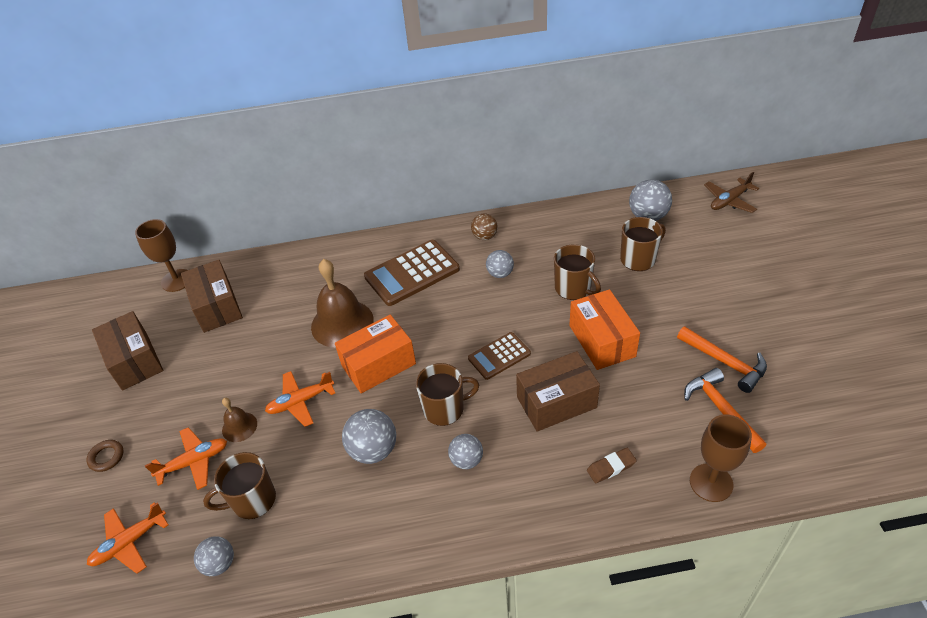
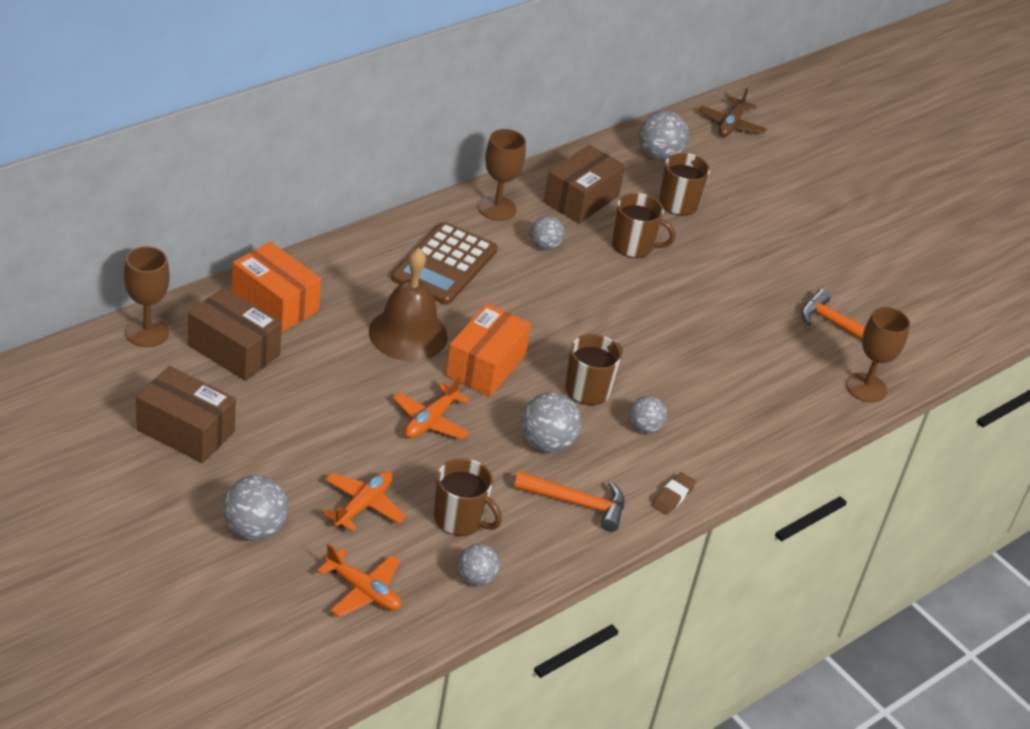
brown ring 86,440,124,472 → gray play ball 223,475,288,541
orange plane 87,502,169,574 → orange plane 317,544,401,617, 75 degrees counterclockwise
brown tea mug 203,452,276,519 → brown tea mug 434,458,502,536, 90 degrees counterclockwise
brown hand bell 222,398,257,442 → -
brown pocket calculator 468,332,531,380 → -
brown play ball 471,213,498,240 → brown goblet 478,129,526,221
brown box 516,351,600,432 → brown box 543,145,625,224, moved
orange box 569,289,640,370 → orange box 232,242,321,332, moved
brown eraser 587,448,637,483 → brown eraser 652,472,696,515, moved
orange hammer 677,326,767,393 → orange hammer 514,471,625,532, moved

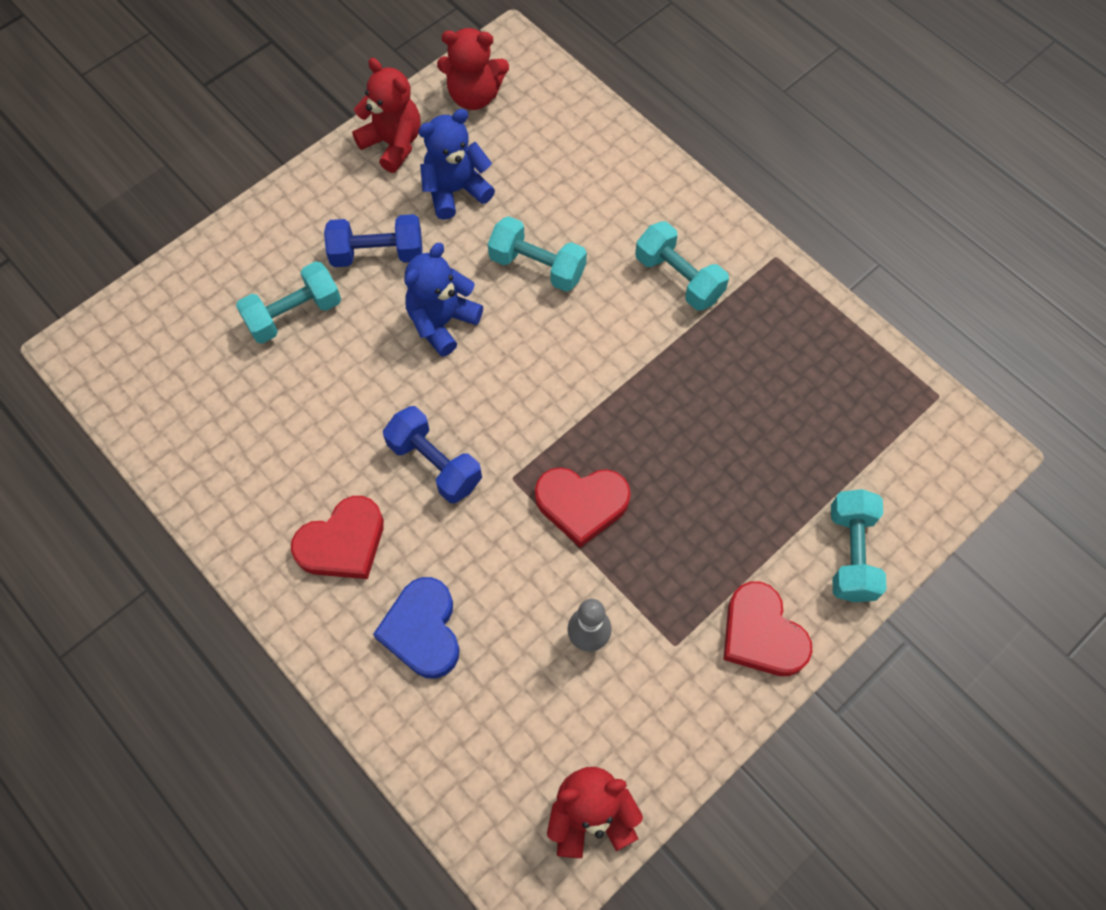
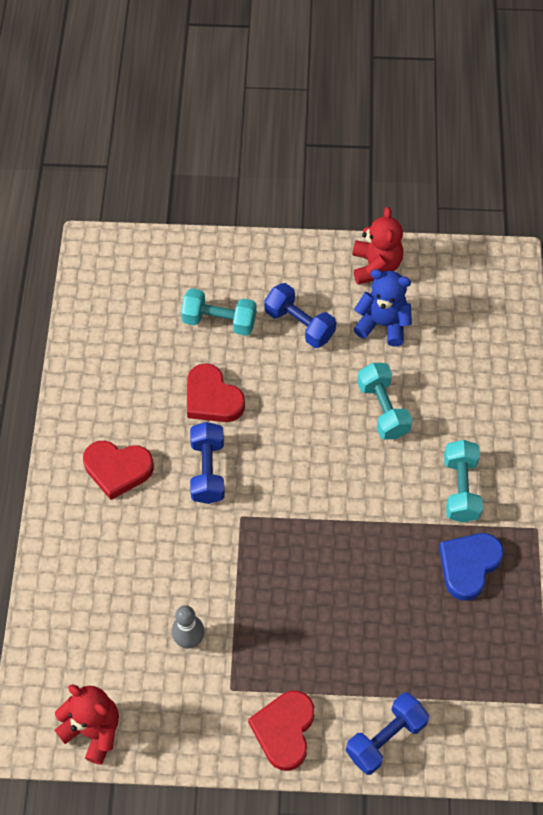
blue love heart 373,577,460,679 → blue love heart 439,533,504,601, moved
blue teddy bear 404,243,483,357 → -
red teddy bear 437,28,509,110 → -
red love heart 535,467,631,548 → red love heart 187,363,245,422, moved
aqua dumbbell 831,489,887,602 → blue dumbbell 346,692,429,775

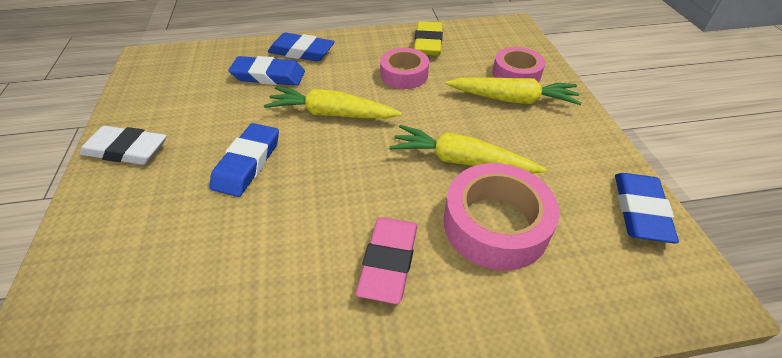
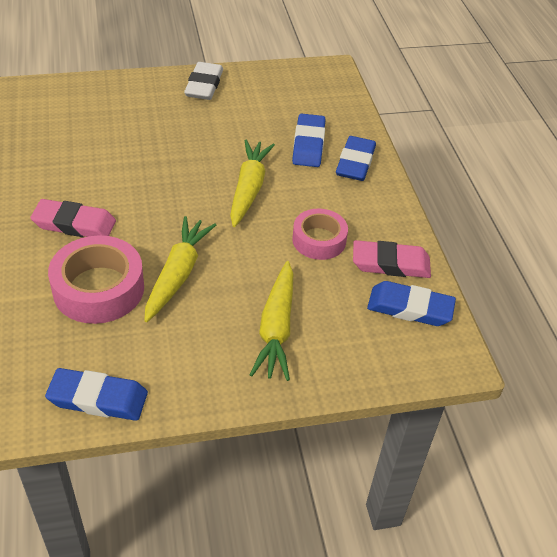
blue eraser 210,123,279,197 → blue eraser 367,281,456,326, moved
bright yellow eraser 414,21,443,56 → rose-pink eraser 353,240,431,278
rose-pink roll of tape 493,47,545,82 → -

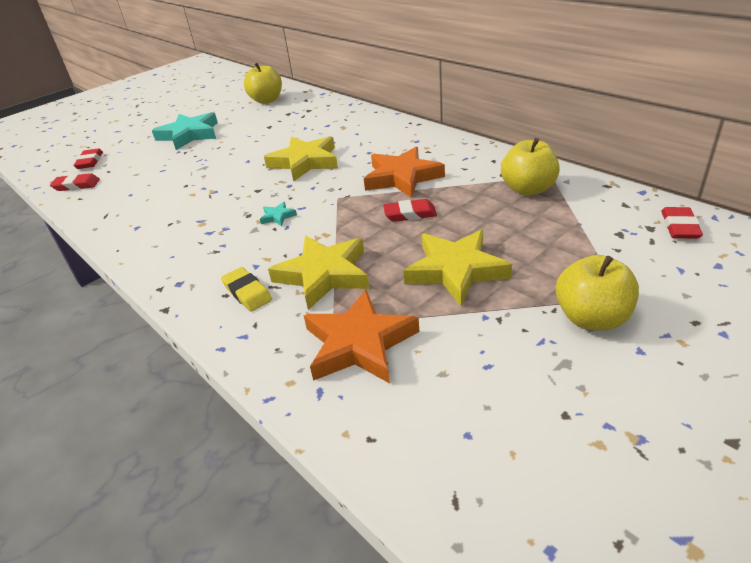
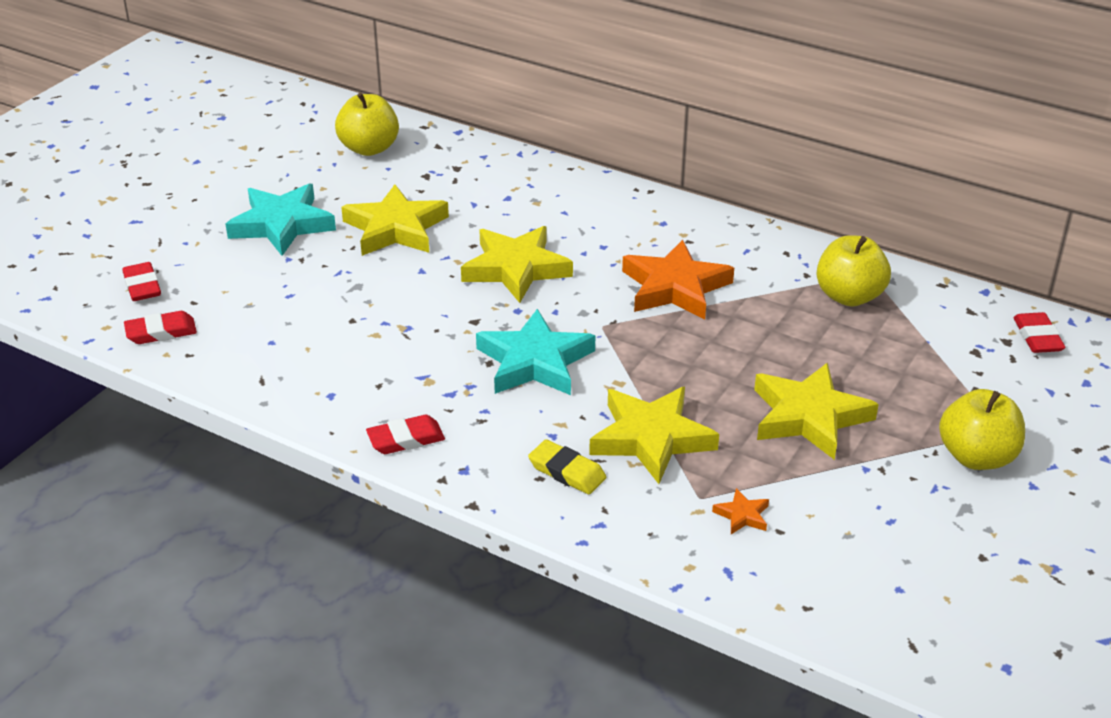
aqua star shape 260,202,297,226 → aqua star shape 476,309,595,395, x2.34
orange star shape 304,290,419,383 → orange star shape 712,488,769,534, x0.43
red eraser 383,199,437,222 → red eraser 366,415,445,454, moved
- → bright yellow star shape 341,184,449,256

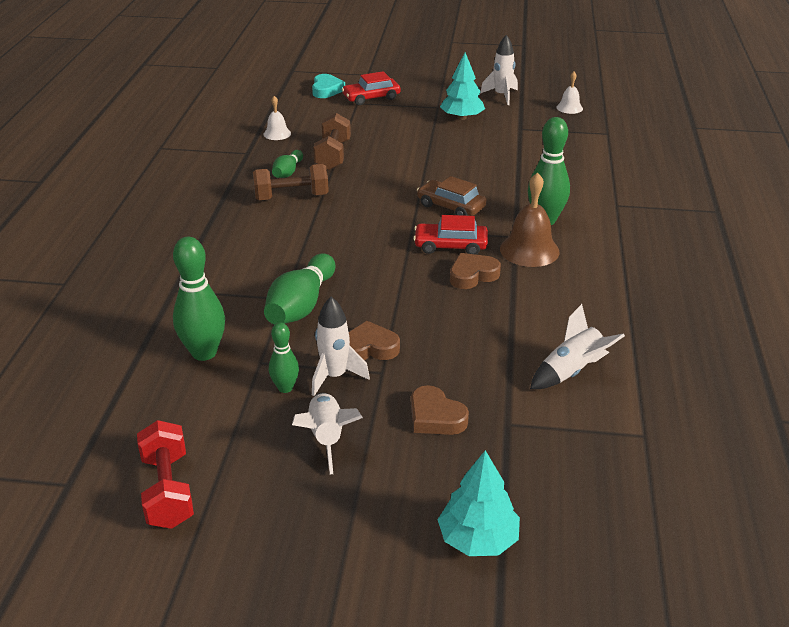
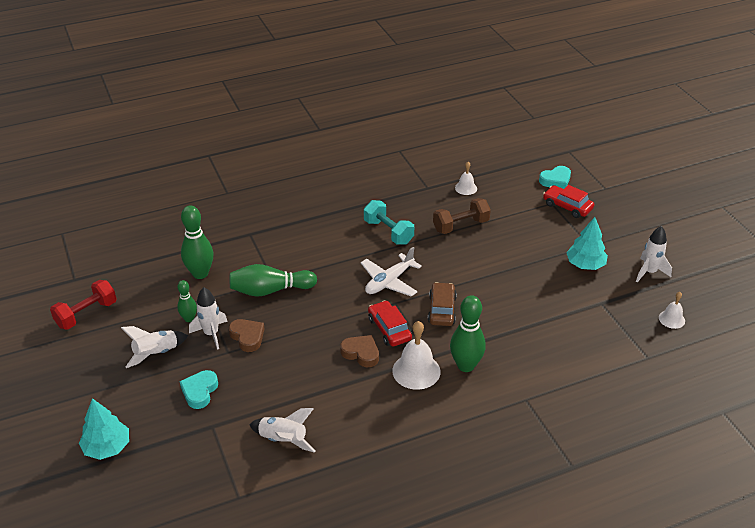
brown dumbbell 253,164,329,200 → aqua dumbbell 364,200,414,245
green tenpin 272,150,303,178 → -
brown love heart 411,385,469,435 → aqua love heart 180,370,218,409
brown hand bell 500,172,560,267 → pure white hand bell 392,321,441,390
- → pure white plane 361,247,422,297

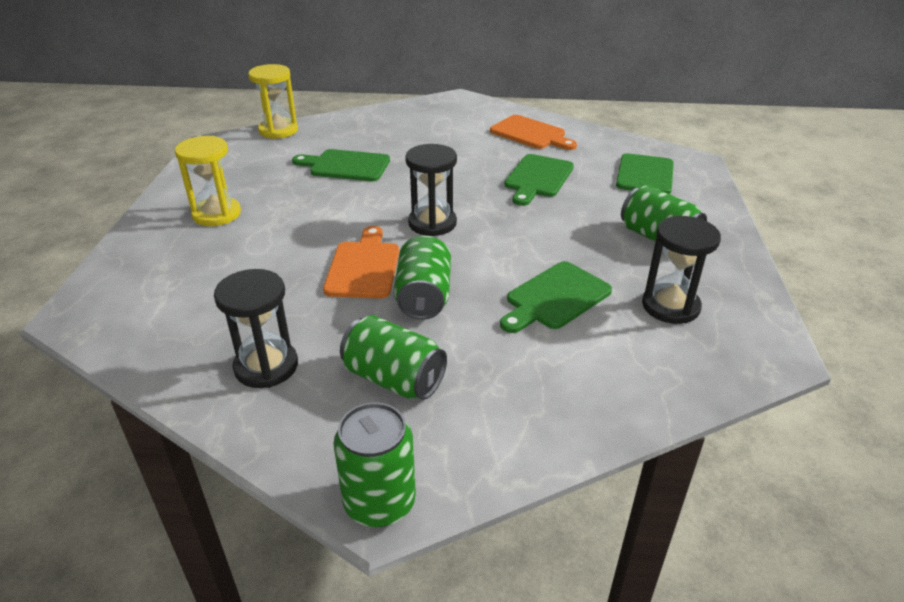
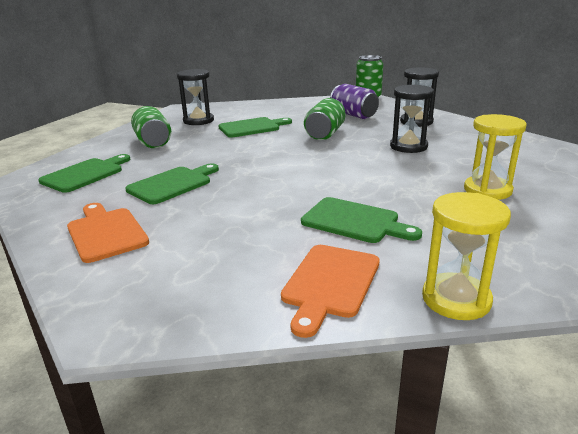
orange bread board 323,226,399,298 → orange bread board 281,245,380,338, moved
green can 340,315,447,400 → royal purple can 330,84,379,119
black sandglass 405,144,457,236 → black sandglass 390,85,434,153, moved

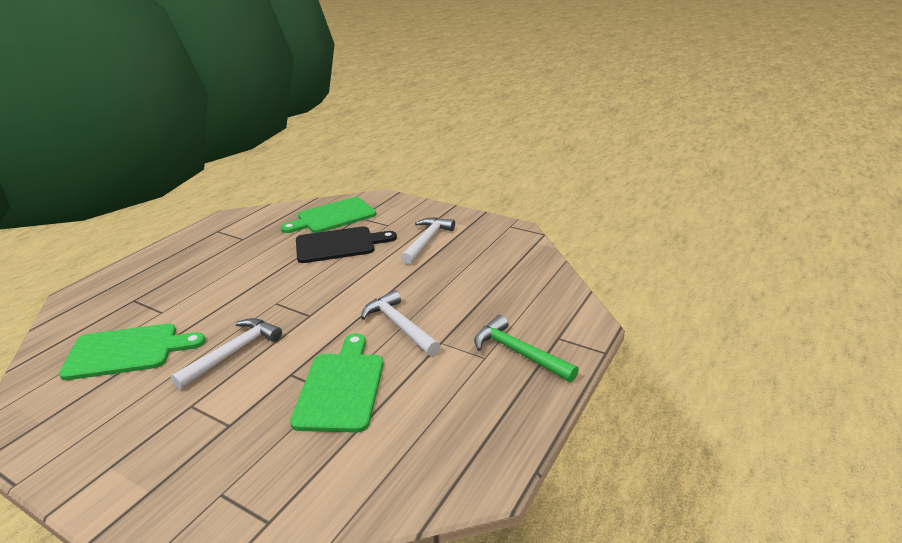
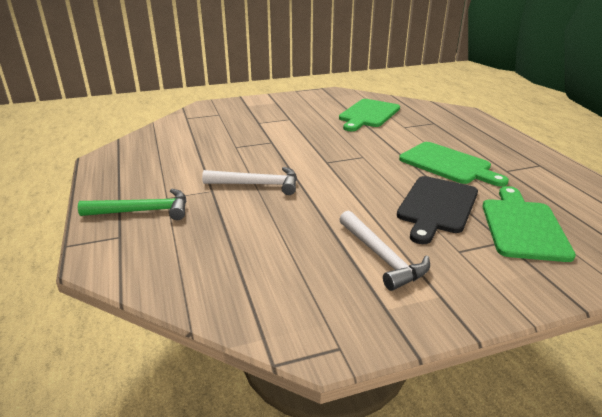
pure white hammer 171,318,282,389 → -
green bread board 290,333,384,433 → green bread board 399,142,509,187, moved

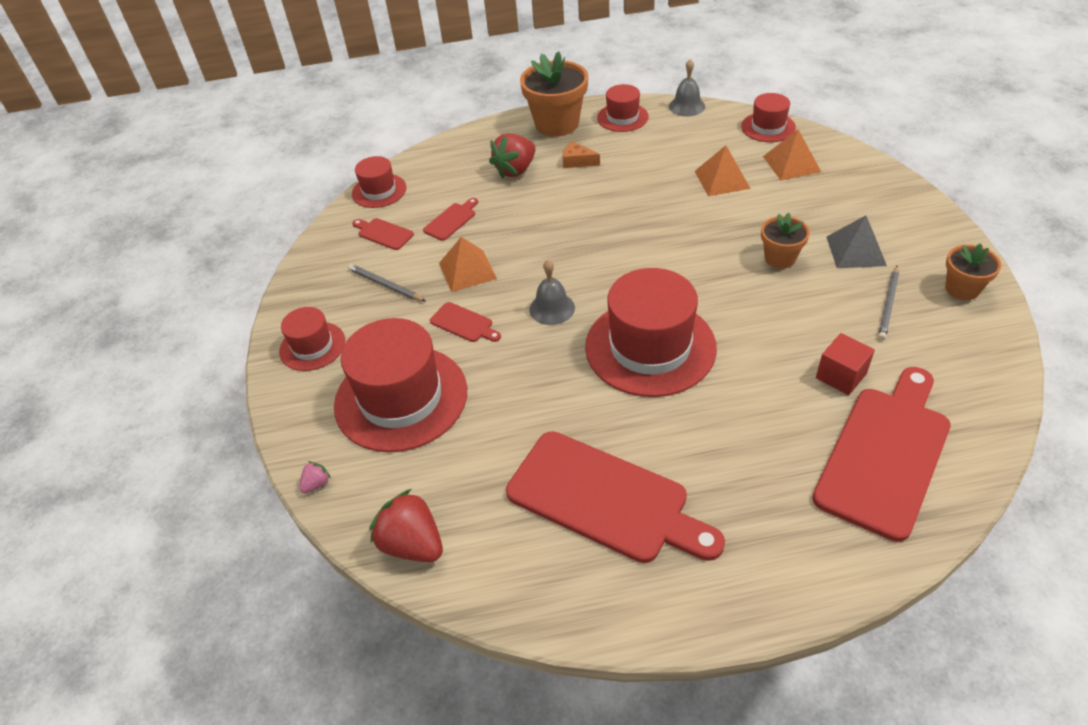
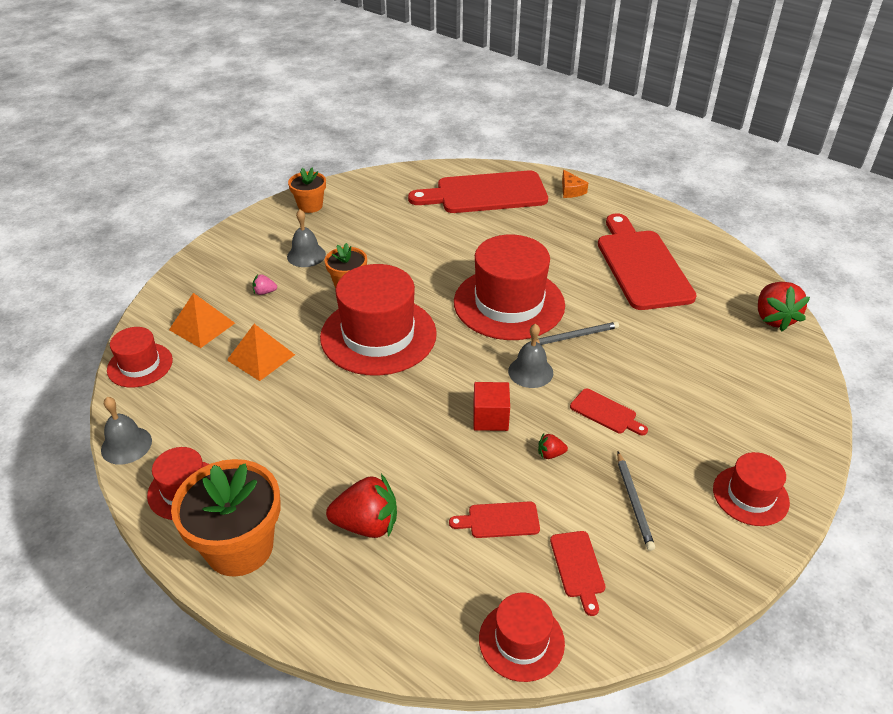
rose-pink strawberry 300,461,331,493 → rose-pink strawberry 252,274,277,295, moved
red top hat 334,318,467,452 → red top hat 320,264,437,376, moved
red bread board 430,302,501,342 → red bread board 570,388,648,435, 135 degrees clockwise
orange pyramid 439,237,497,292 → red strawberry 538,434,568,459
orange piece of cheese 563,141,600,168 → orange piece of cheese 562,170,588,198, moved
red block 816,333,875,395 → red block 473,382,510,431, moved
gray pyramid 827,216,887,268 → gray hand bell 287,210,326,267
gray wooden pencil 878,266,899,340 → gray wooden pencil 536,322,619,345, moved

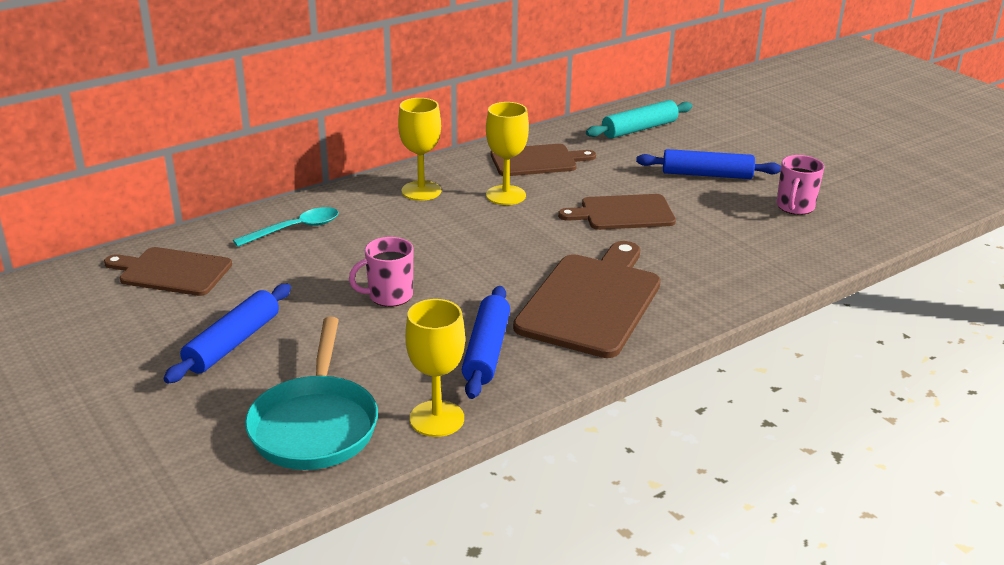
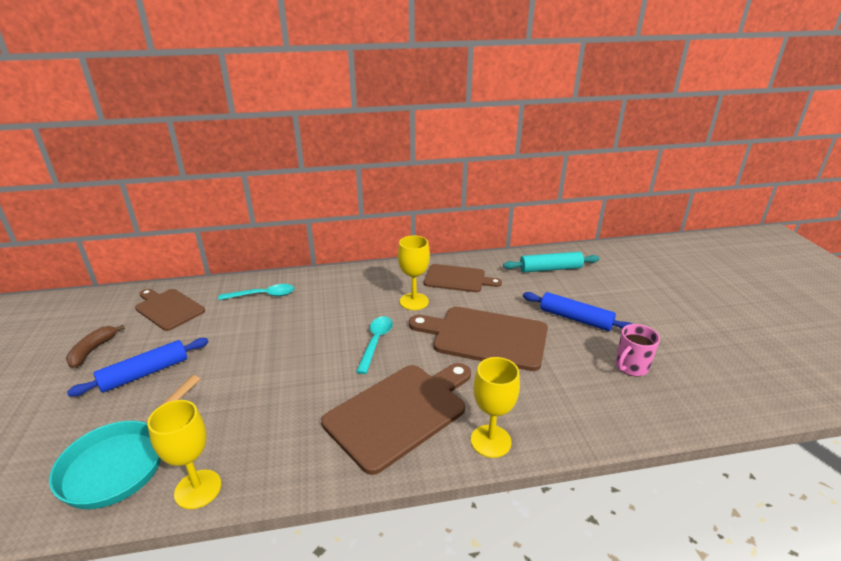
rose-pink tea mug 349,237,413,307 → -
bright yellow goblet 398,98,441,201 → bright yellow goblet 471,357,520,458, moved
blue dough roller 462,286,510,399 → -
brown bread board 558,194,676,230 → brown bread board 409,307,548,371, x1.56
- → brown toy banana 66,325,125,368
- → aqua tablespoon 356,316,393,374

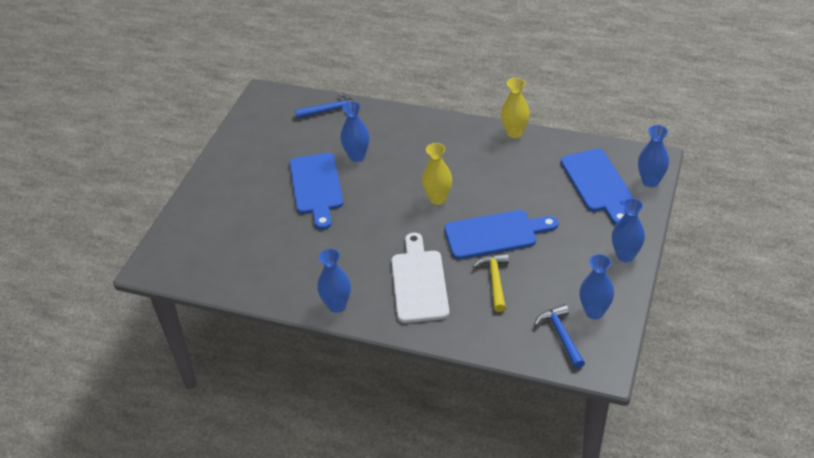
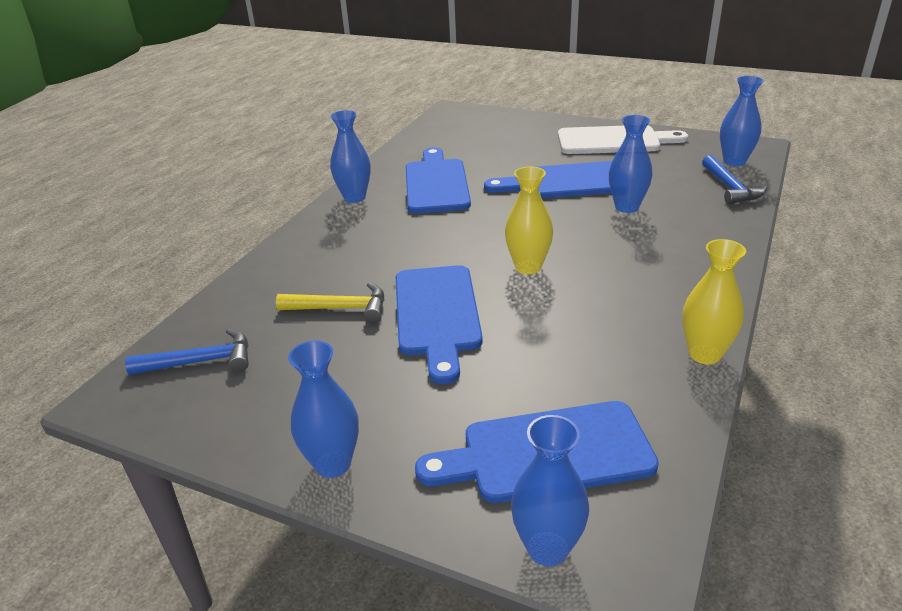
pure white bread board 391,233,449,323 → pure white bread board 558,125,688,154, moved
blue vase 579,254,614,319 → blue vase 720,76,764,166, moved
- → blue bread board 406,147,471,213

